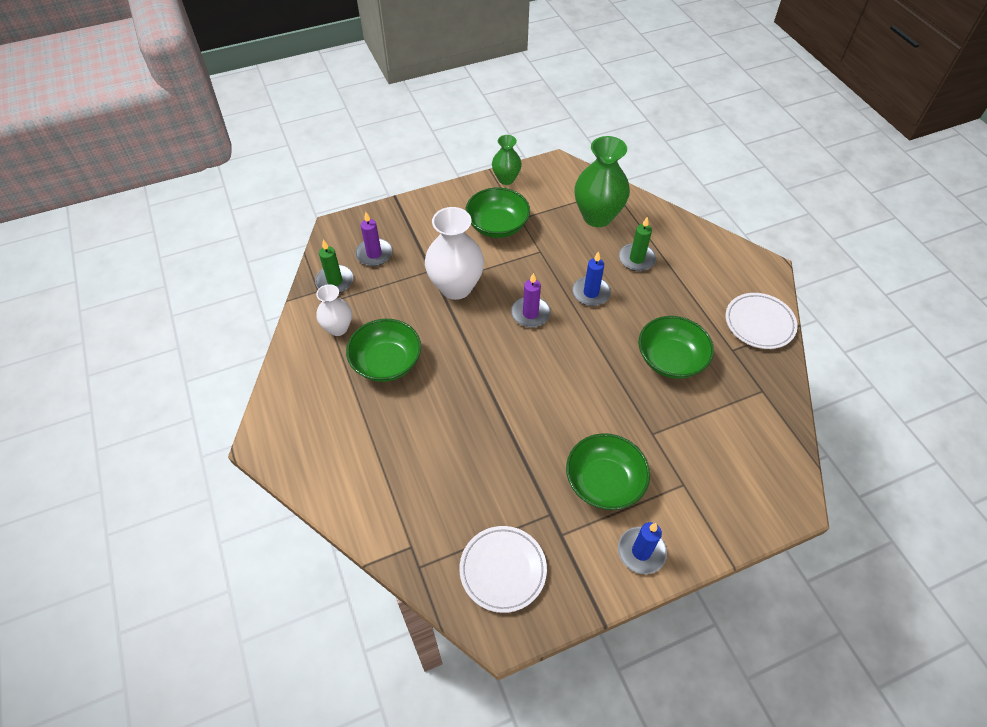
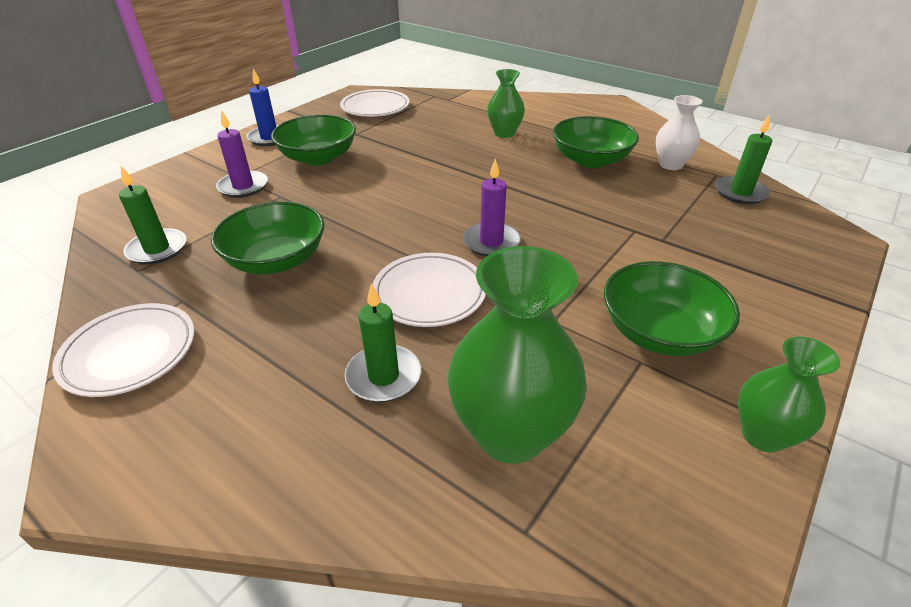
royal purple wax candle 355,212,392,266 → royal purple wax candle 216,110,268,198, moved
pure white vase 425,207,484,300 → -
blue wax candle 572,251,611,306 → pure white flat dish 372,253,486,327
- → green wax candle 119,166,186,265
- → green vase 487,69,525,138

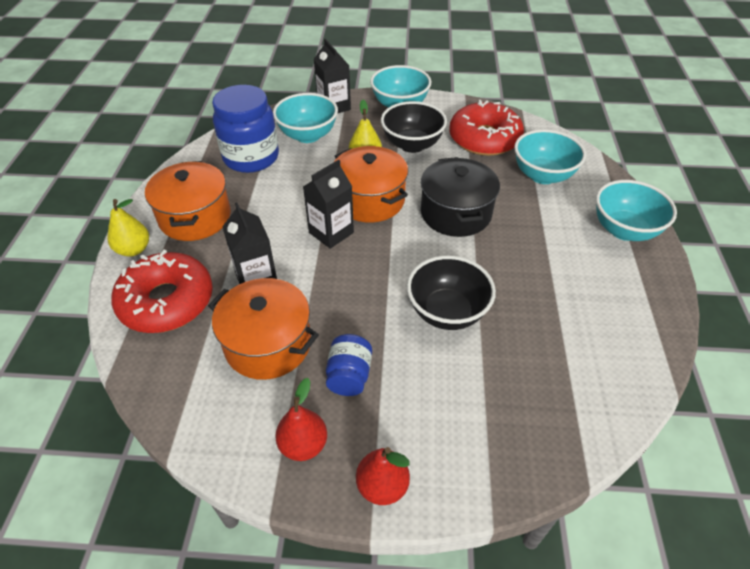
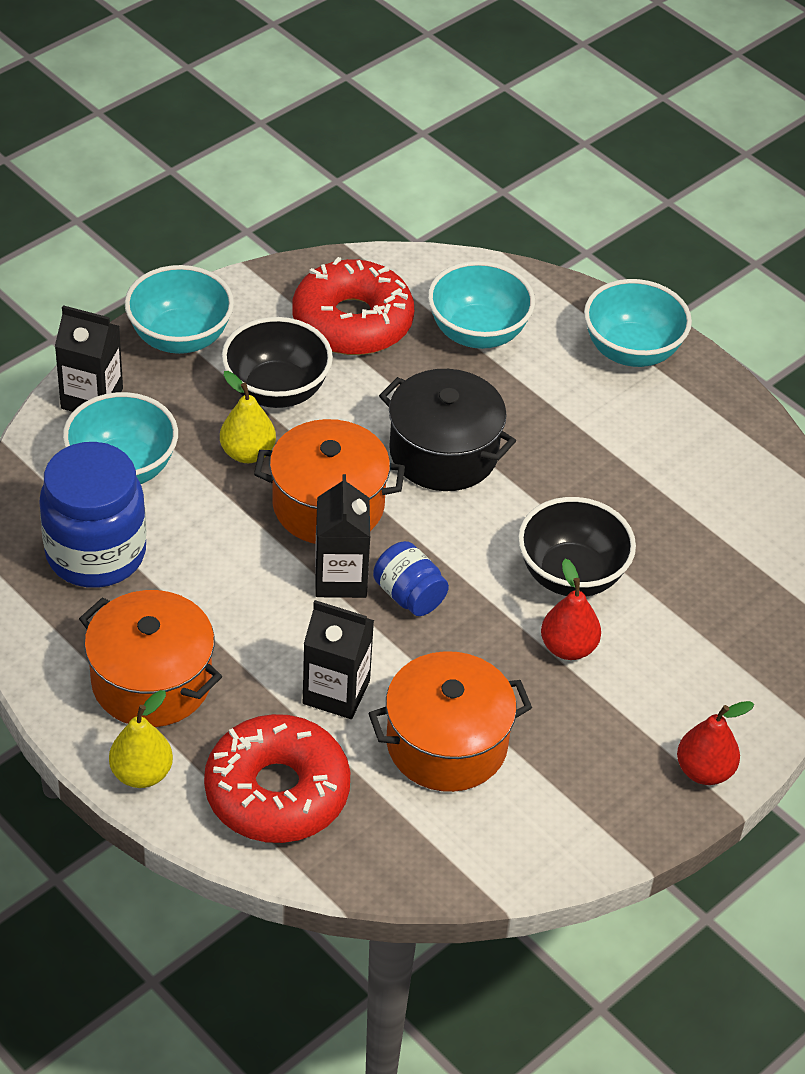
red pear 275,378,327,461 → red pear 541,559,601,660, moved
blue preserve jar 326,334,372,396 → blue preserve jar 373,541,449,616, moved

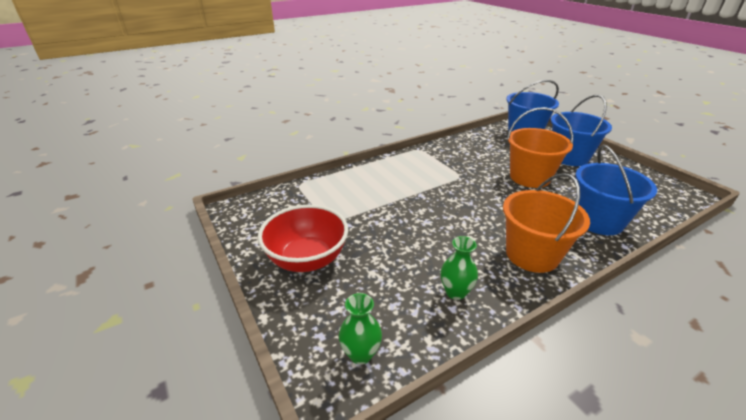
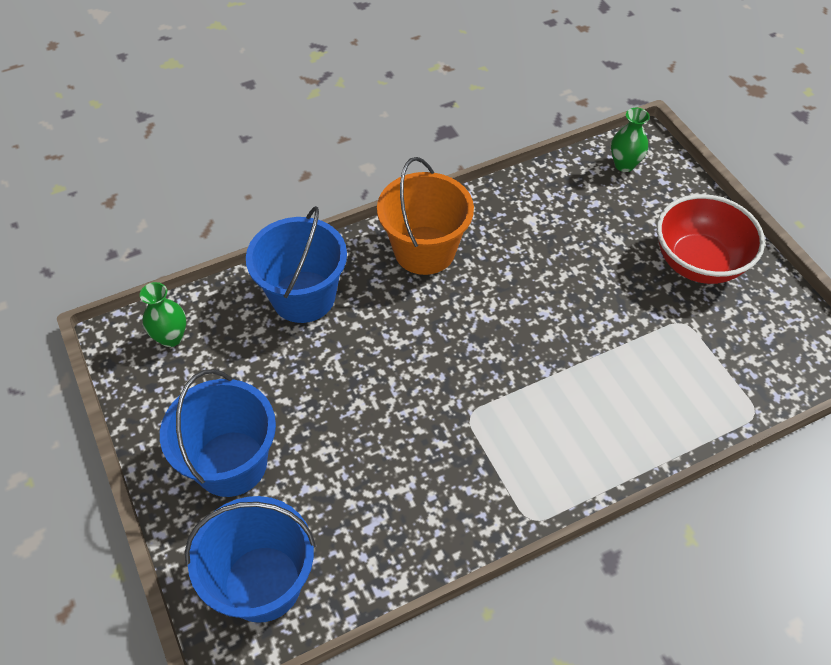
green vase 441,236,478,300 → green vase 140,282,186,347, moved
orange pail 507,107,573,188 → -

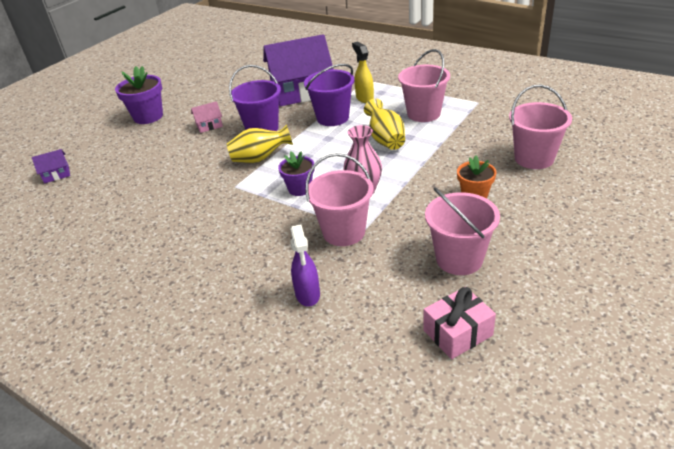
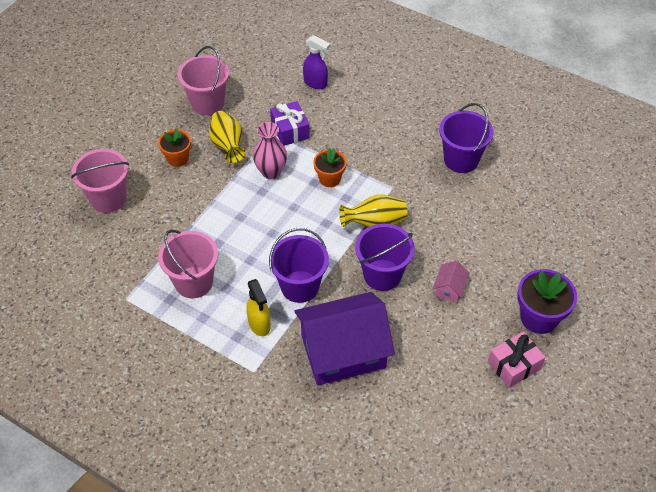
royal purple toy house 32,149,70,183 → -
rose-pink toy house 191,101,223,133 → rose-pink toy house 433,261,470,303, 45 degrees counterclockwise
royal purple flower pot 278,151,314,196 → orange flower pot 313,148,347,187
royal purple spray bottle 290,224,320,307 → royal purple spray bottle 303,35,330,89, 135 degrees clockwise
rose-pink pail 305,153,373,246 → royal purple gift 270,101,310,146
bright yellow vase 364,98,405,150 → bright yellow vase 209,111,245,163, moved
rose-pink gift 423,287,496,359 → rose-pink gift 488,331,545,388, moved
- → royal purple pail 439,103,493,173

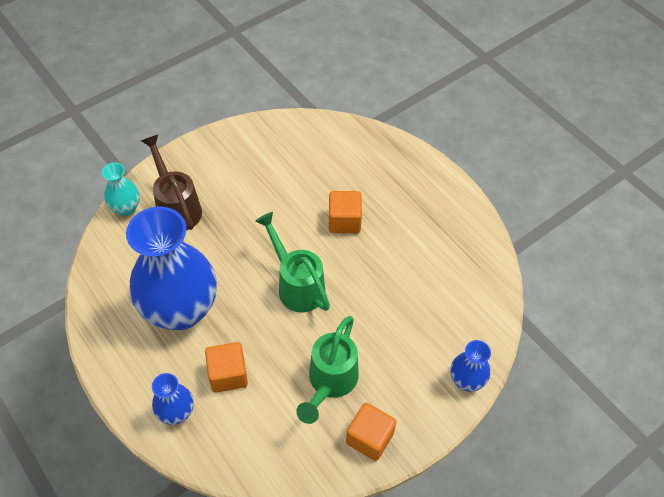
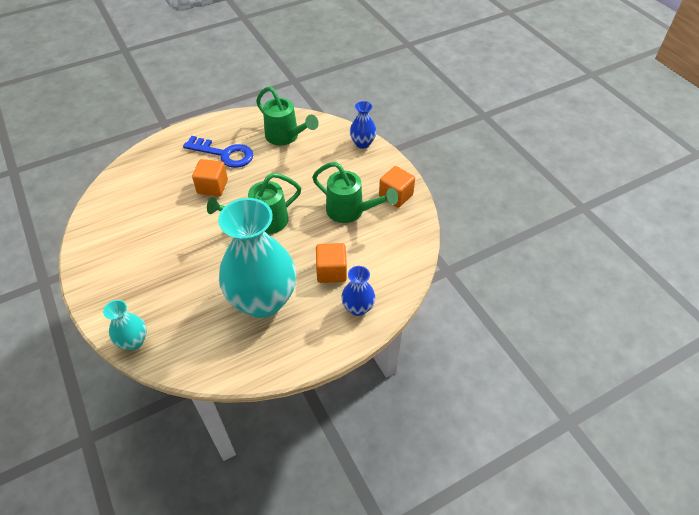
blue vase 126,207,217,330 → aqua vase 218,198,296,318
brown watering can 141,135,202,231 → -
- → blue key 183,136,253,168
- → green watering can 256,86,318,145

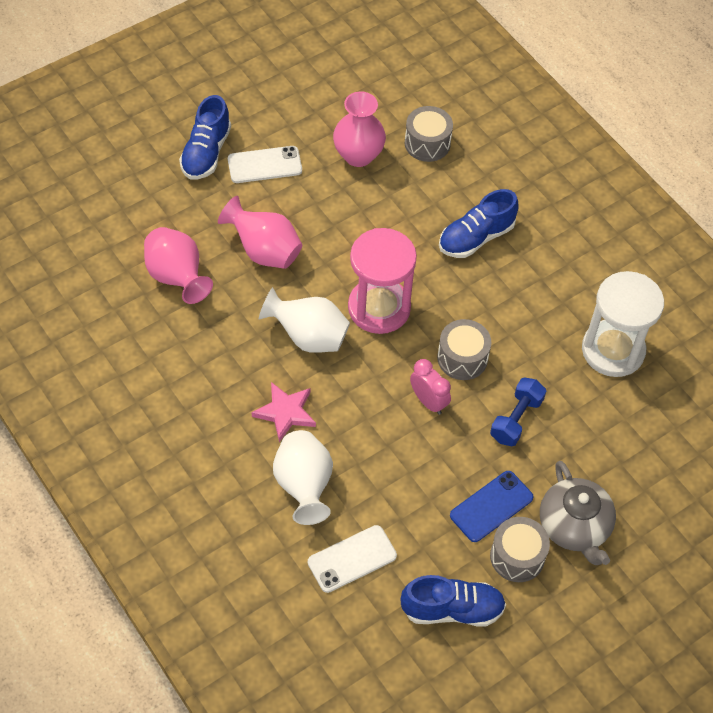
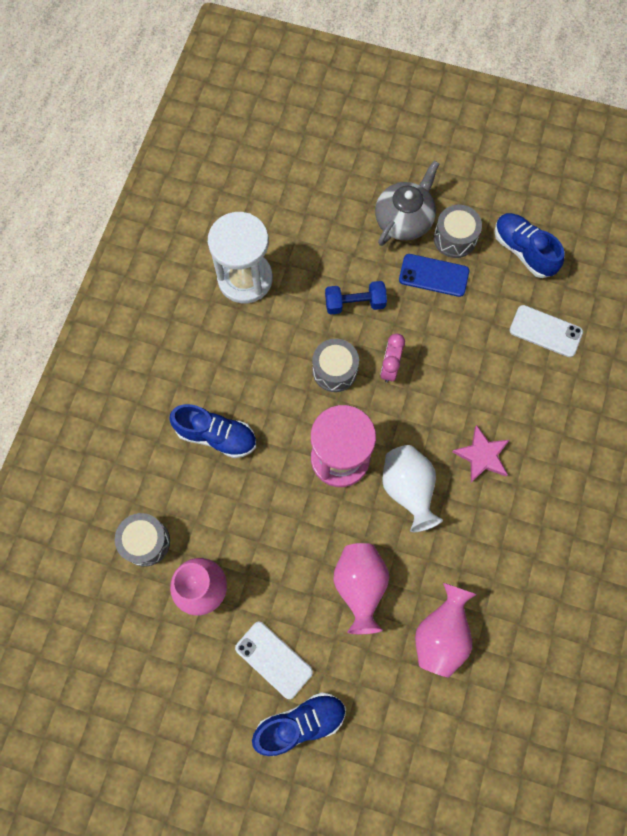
pure white vase 273,430,333,525 → -

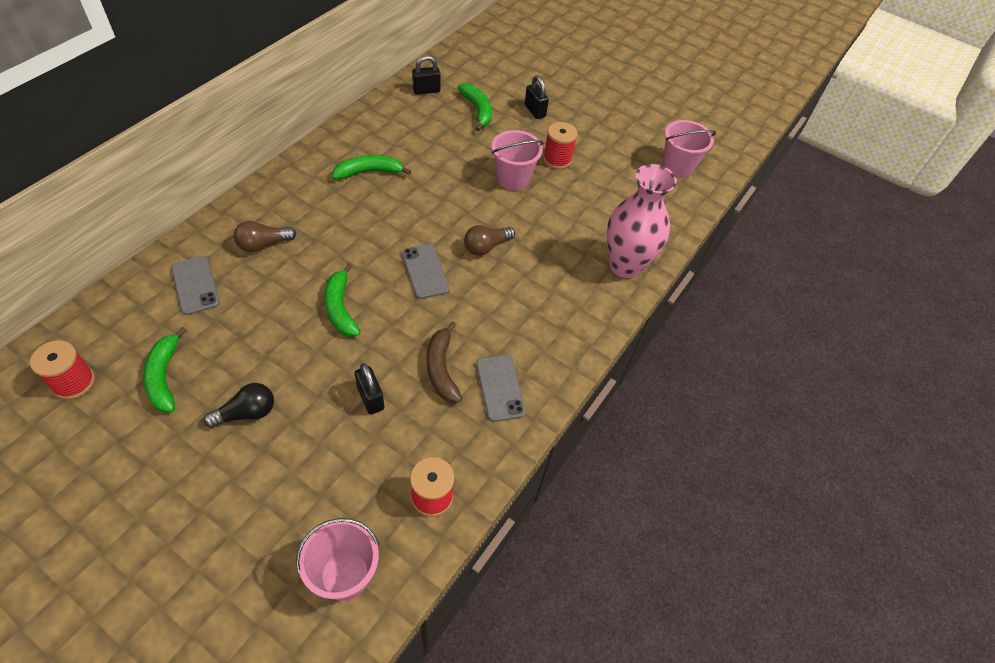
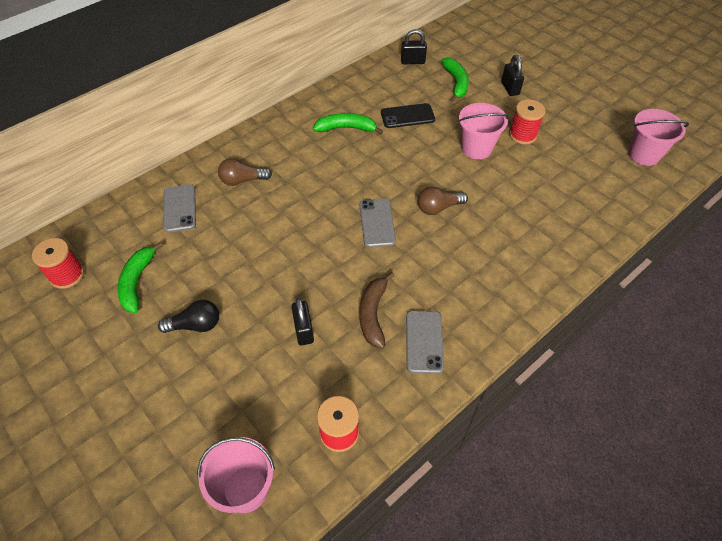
green toy banana 324,263,360,336 → -
rose-pink vase 607,164,677,278 → -
- → black phone 381,103,435,128

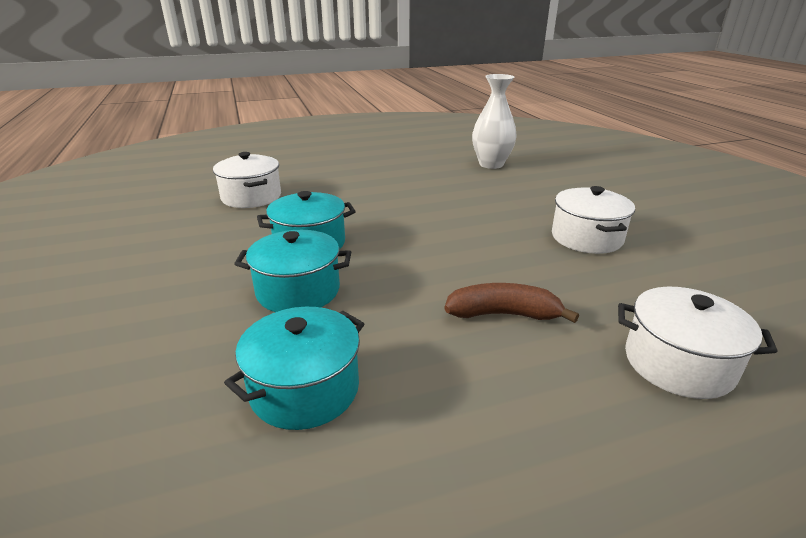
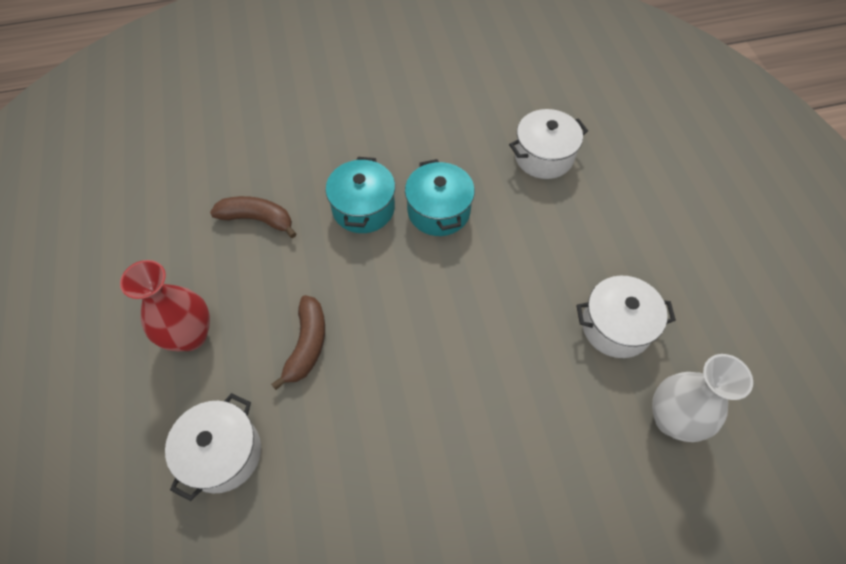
aqua pot 224,307,364,430 → brown toy banana 210,196,296,238
pure white pot 552,186,635,254 → pure white pot 576,276,676,358, moved
- → red vase 120,260,210,351

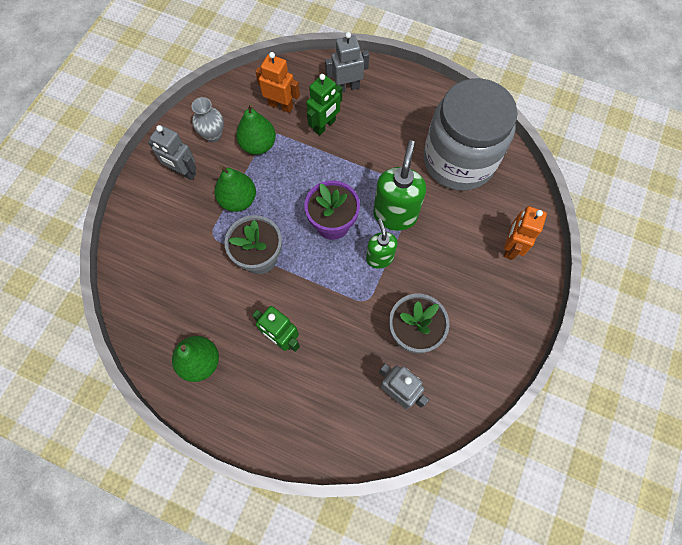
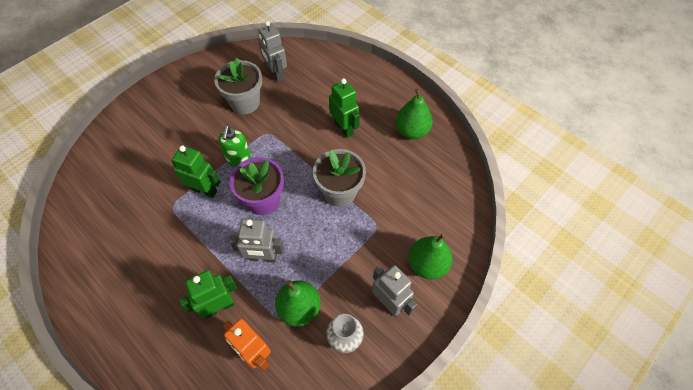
green pear 214,165,256,212 → green pear 408,233,452,279, moved
gray robot figure 325,32,369,92 → gray robot figure 229,219,284,263, moved
green soap dispenser 373,140,426,231 → green robot figure 172,145,220,198
gray preserve jar 424,78,517,191 → -
orange robot figure 504,206,547,260 → -

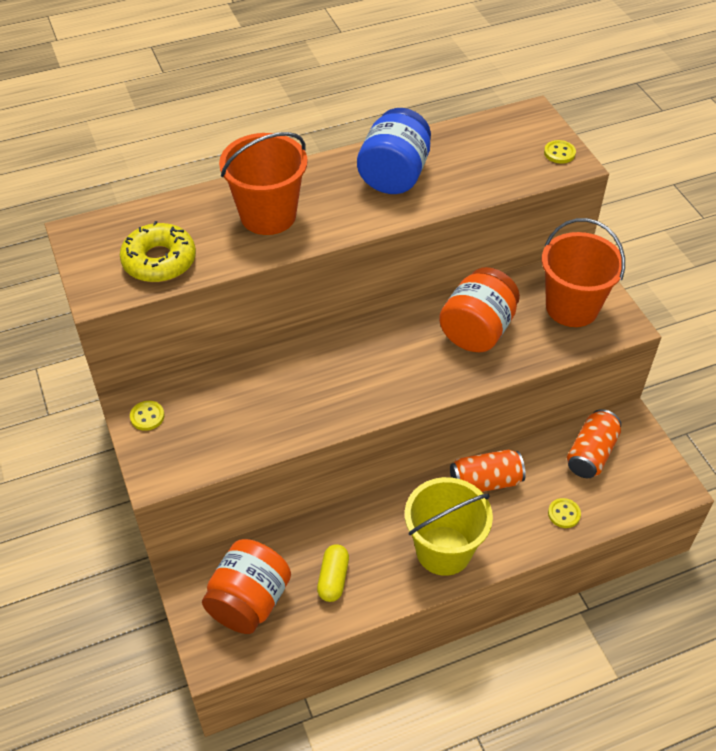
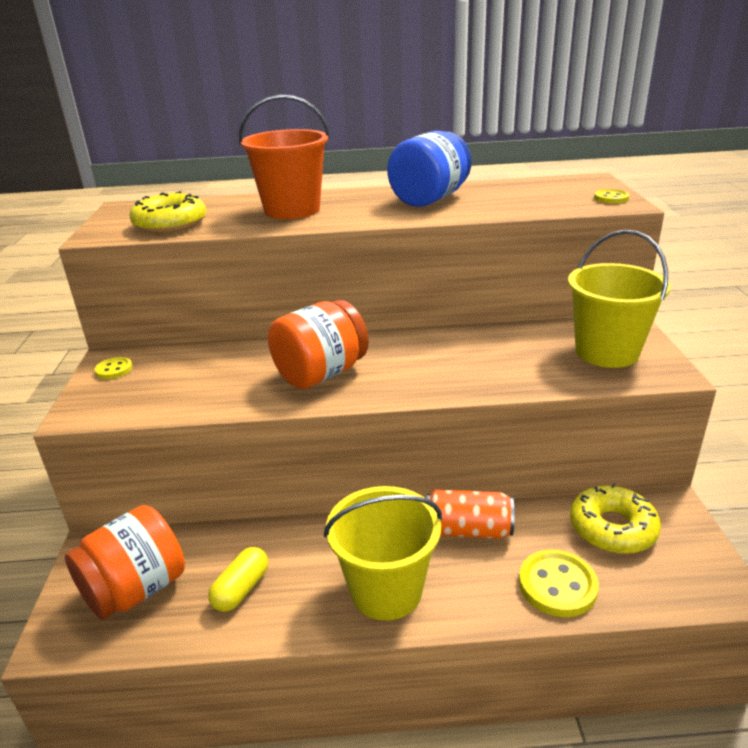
orange preserve jar 439,267,520,352 → orange preserve jar 268,300,369,389, moved
orange pail 542,218,625,327 → bright yellow pail 568,230,671,368
bright yellow shirt button 548,498,581,528 → bright yellow shirt button 519,550,599,617, x1.79
orange can 567,409,621,478 → bright yellow glazed donut 570,483,661,554

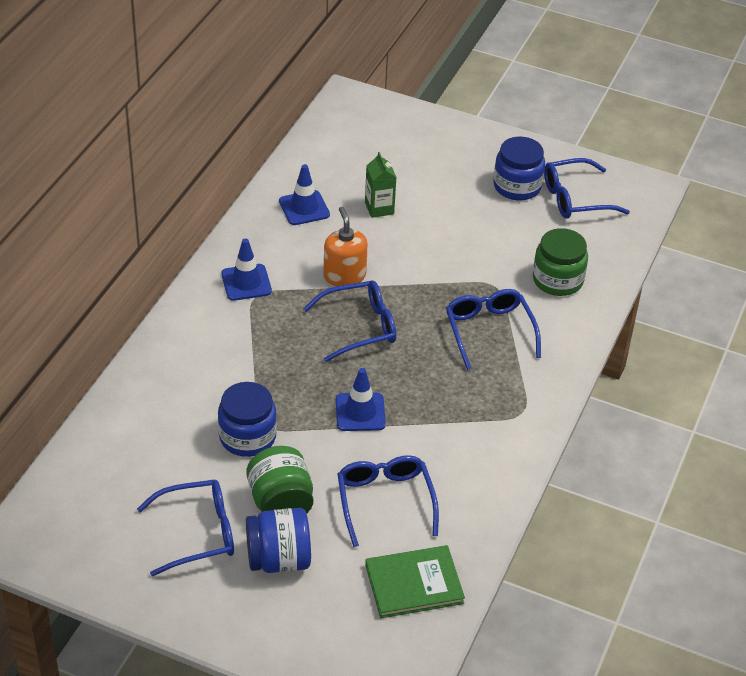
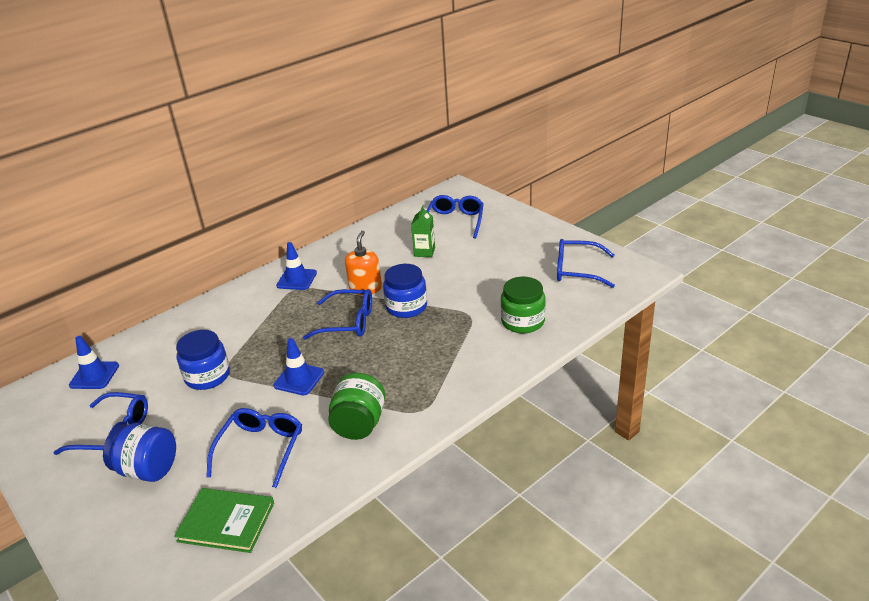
green preserve jar 246,446,313,514 → green preserve jar 328,373,385,440, moved
blue road cone 279,164,330,225 → blue road cone 69,336,119,389, moved
blue glasses 446,289,541,370 → blue glasses 426,195,484,239, moved
blue preserve jar 493,137,545,200 → blue preserve jar 383,264,427,318, moved

